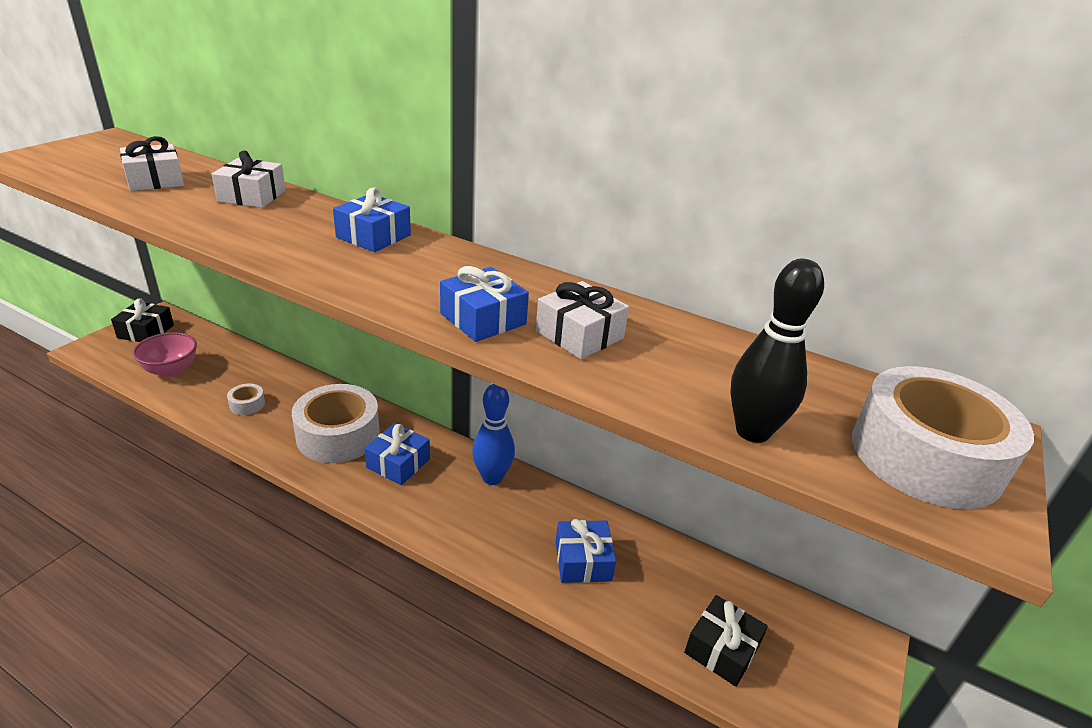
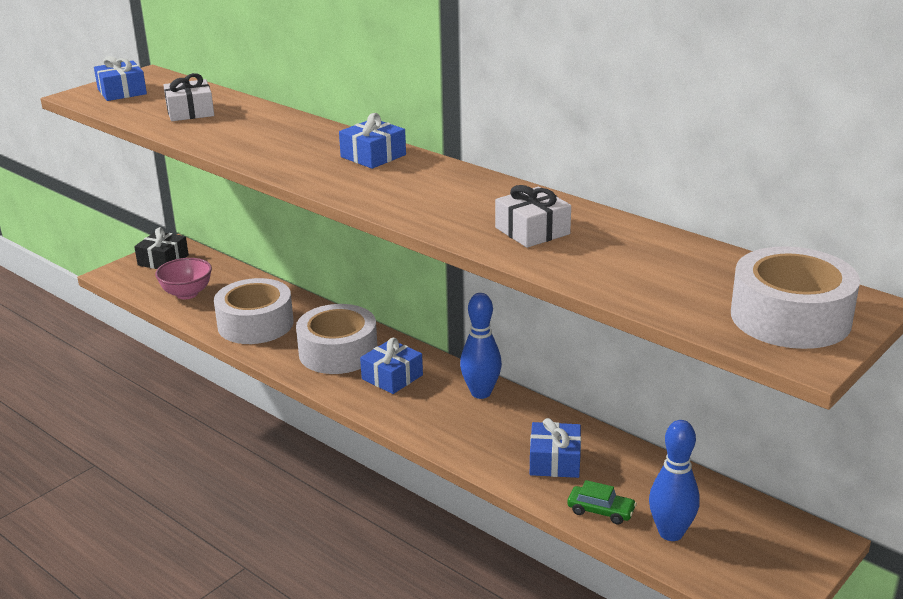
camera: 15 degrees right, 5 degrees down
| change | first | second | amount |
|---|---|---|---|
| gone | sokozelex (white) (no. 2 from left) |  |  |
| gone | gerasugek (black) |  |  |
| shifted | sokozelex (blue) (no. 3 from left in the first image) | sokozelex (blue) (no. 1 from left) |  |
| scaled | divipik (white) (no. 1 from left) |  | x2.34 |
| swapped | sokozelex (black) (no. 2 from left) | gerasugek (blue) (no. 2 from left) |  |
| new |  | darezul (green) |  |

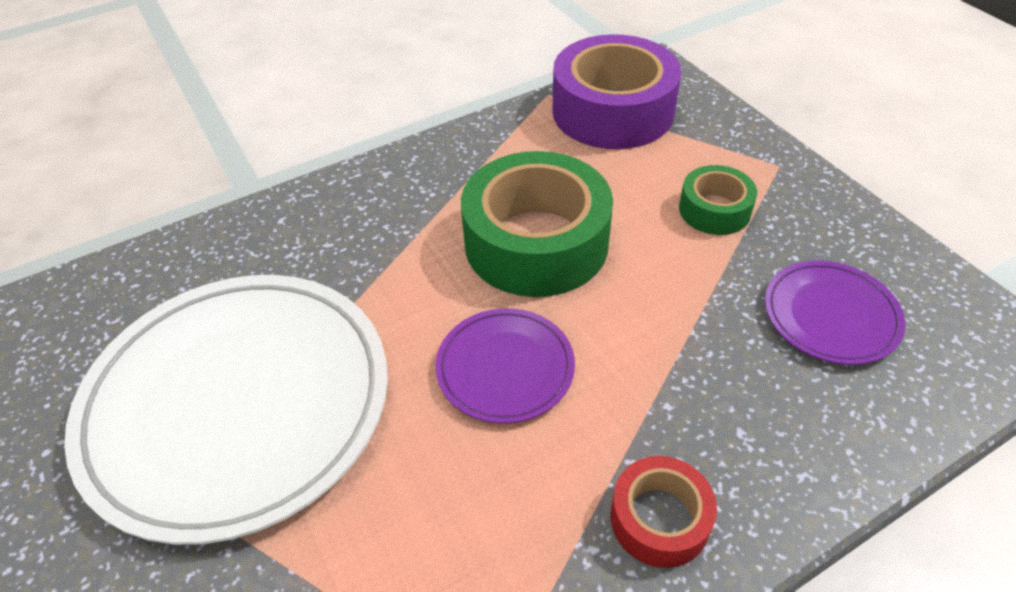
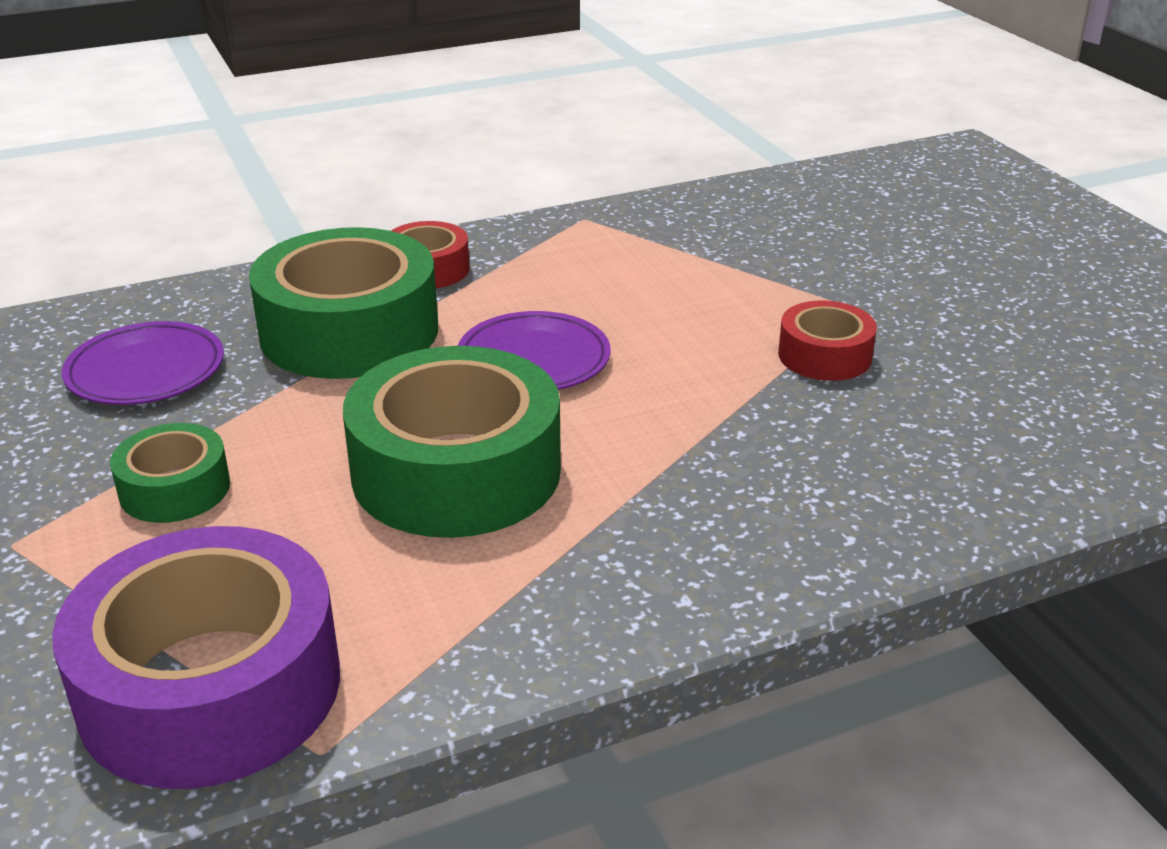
camera: 175 degrees left, 15 degrees down
| change | first | second | amount |
|---|---|---|---|
| swapped | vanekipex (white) | divipik (red) (no. 2 from left) |  |
| new |  | divipik (green) (no. 2 from left) |  |

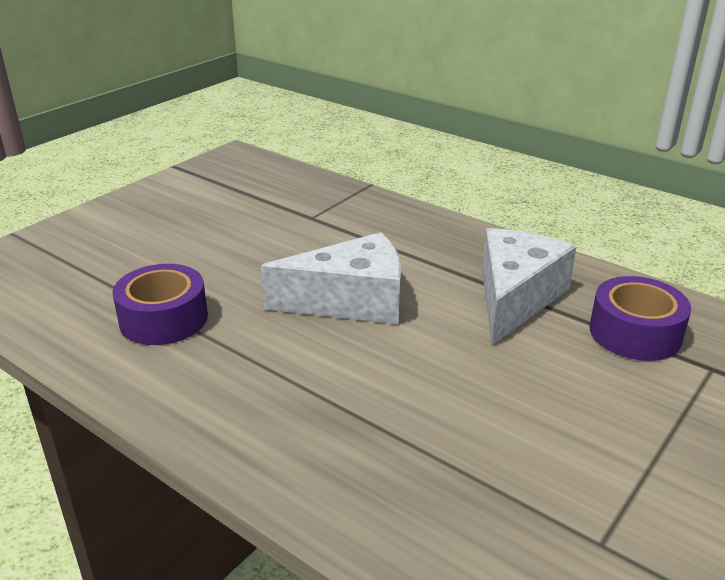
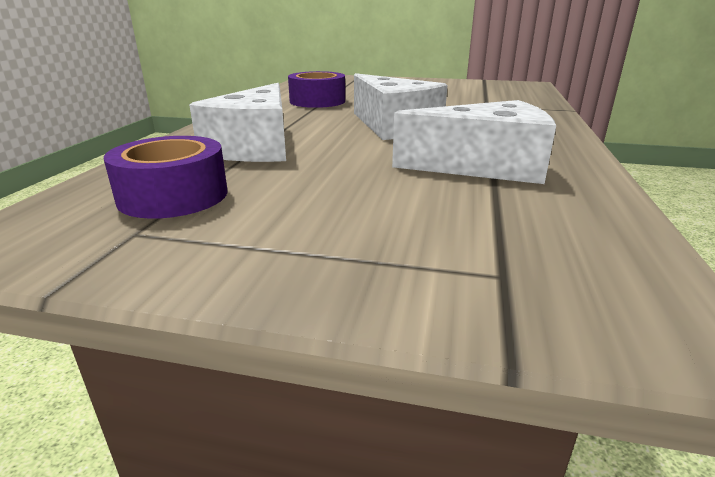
camera: 65 degrees right, 5 degrees down
| change | first | second | amount |
|---|---|---|---|
| shifted | divipik (purple) (no. 2 from left in the first image) | divipik (purple) (no. 1 from left) |  |
| new |  | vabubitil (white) (no. 1 from left) |  |

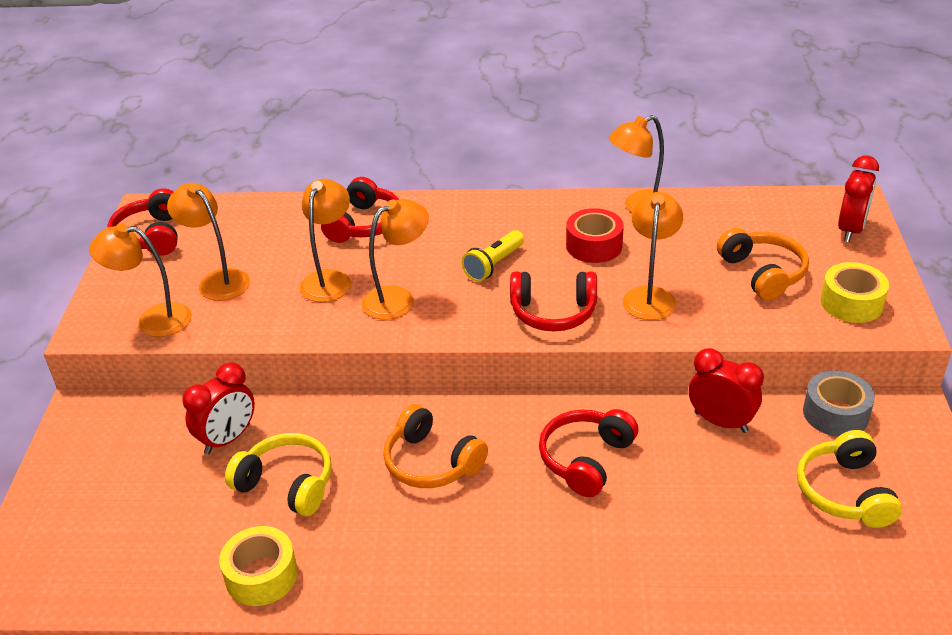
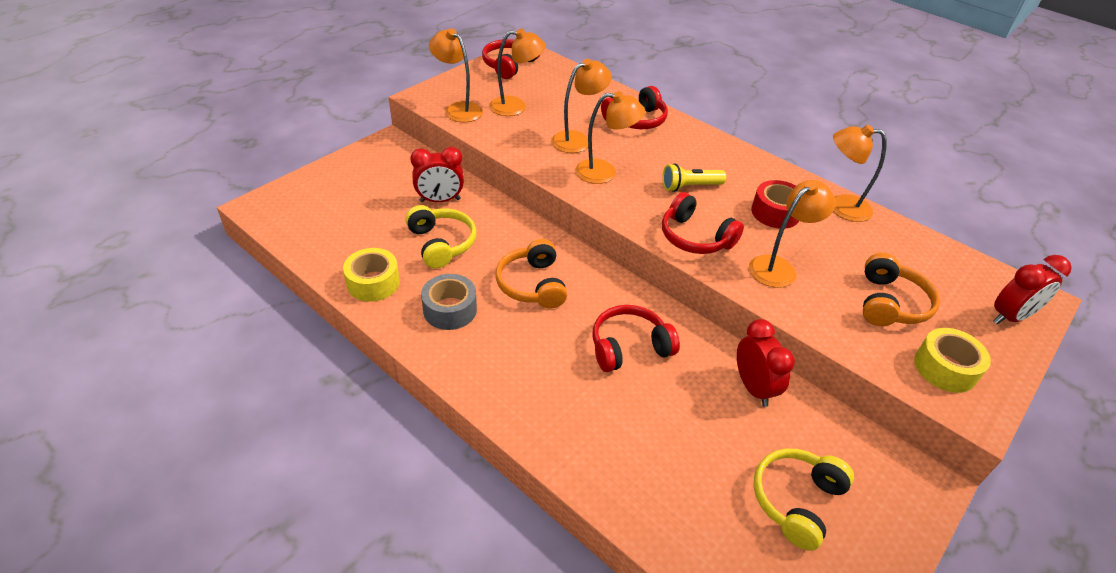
camera: 35 degrees right, 5 degrees up
| change | first | second | amount |
|---|---|---|---|
| rotated | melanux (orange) (no. 2 from left) |  | 90 degrees clockwise |
| shifted | divipik (grey) |  |  |

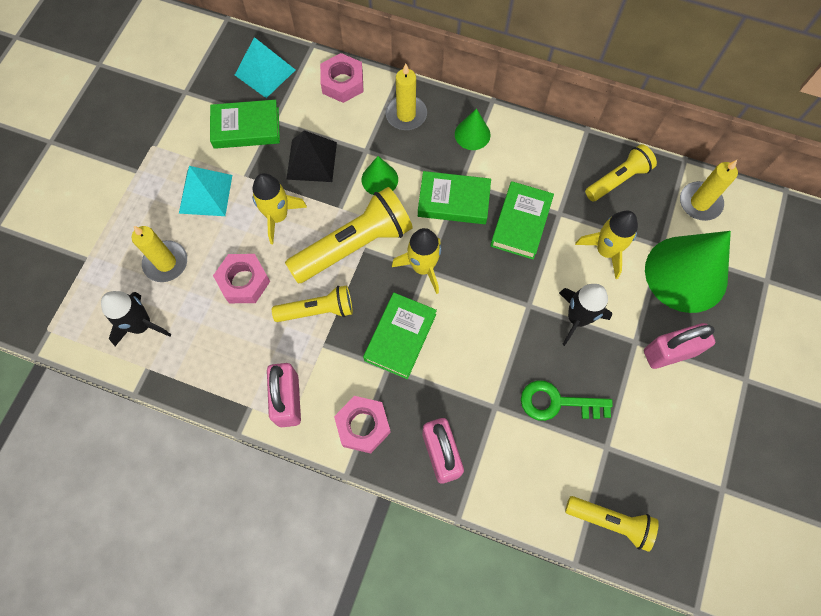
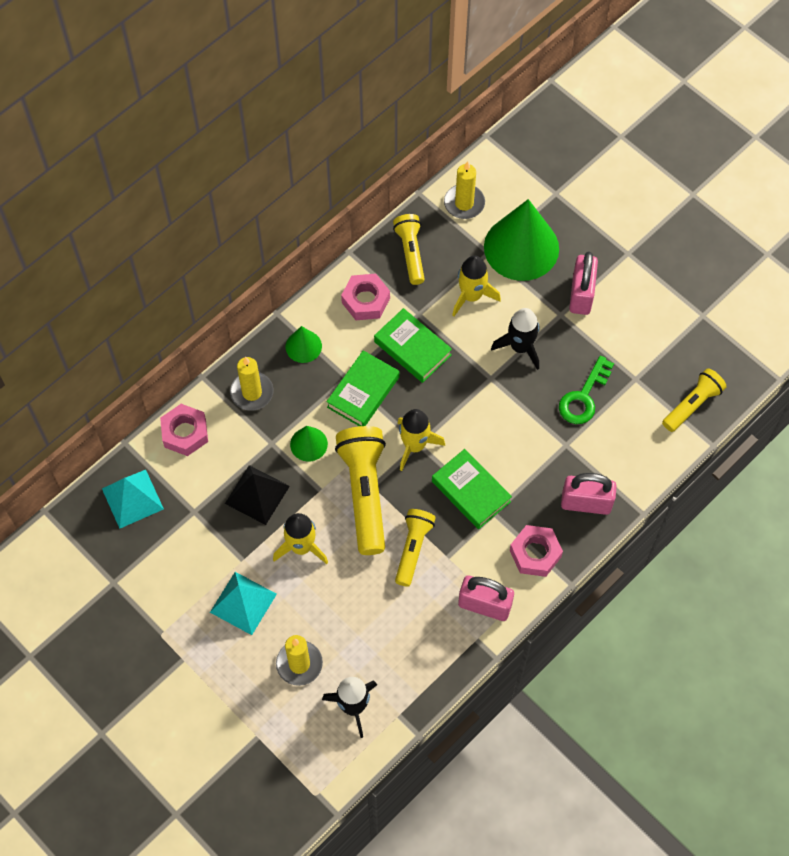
camera: 65 degrees left, 5 degrees down
| change | first | second | amount |
|---|---|---|---|
| gone | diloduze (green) (no. 1 from left) |  |  |
| shifted | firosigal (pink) (no. 1 from left in the first image) | firosigal (pink) (no. 2 from left) |  |

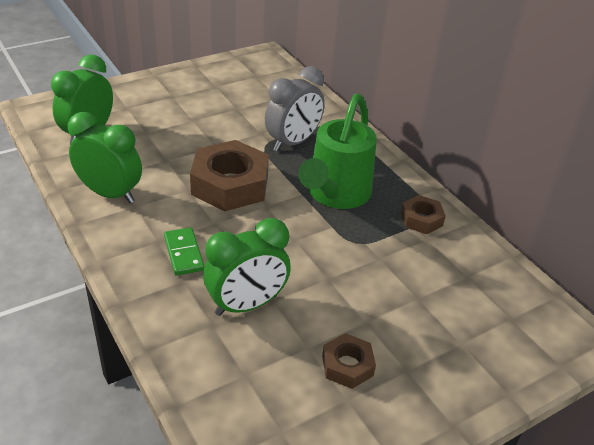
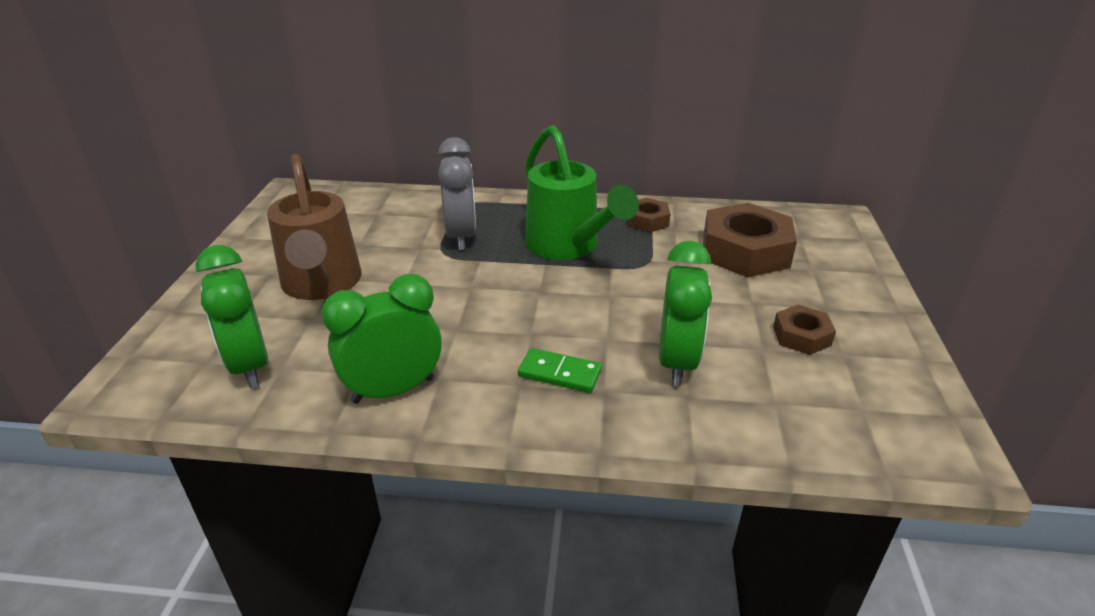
camera: 50 degrees left, 5 degrees down
| change | first | second | amount |
|---|---|---|---|
| shifted | firosigal (brown) (no. 1 from left in the first image) | firosigal (brown) (no. 2 from left) |  |
| new |  | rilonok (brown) |  |

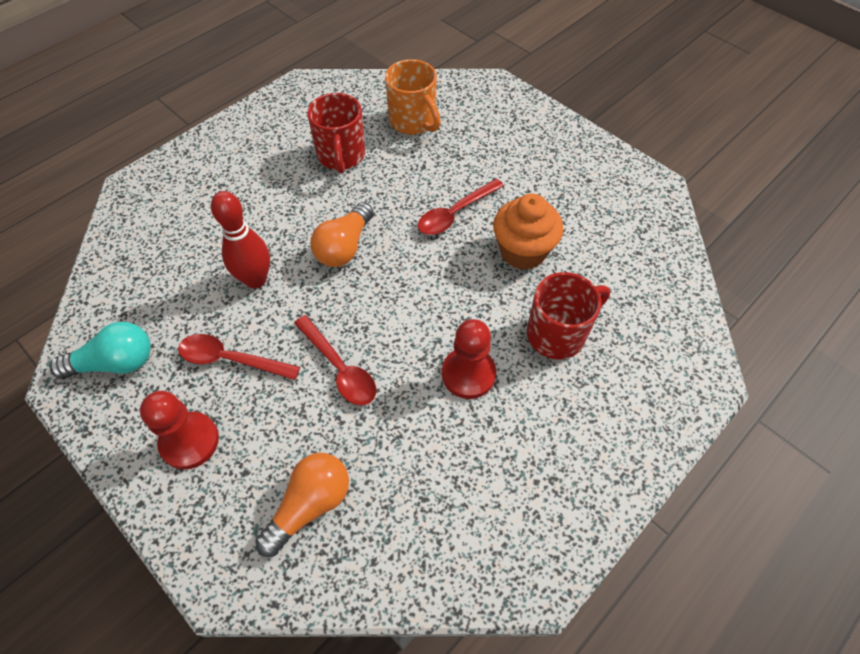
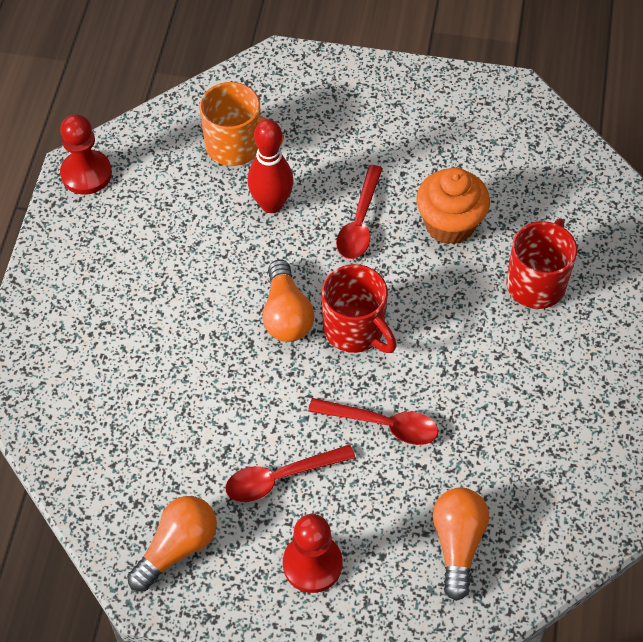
camera: 35 degrees left, 0 degrees up
| change | first | second | amount |
|---|---|---|---|
| shifted | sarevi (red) (no. 1 from left) |  |  |
| shifted | gerasugek (red) |  |  |
| shifted | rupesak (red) (no. 2 from left in the first image) | rupesak (red) (no. 1 from left) |  |
| repainted | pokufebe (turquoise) | pokufebe (orange) (no. 1 from left) |  |

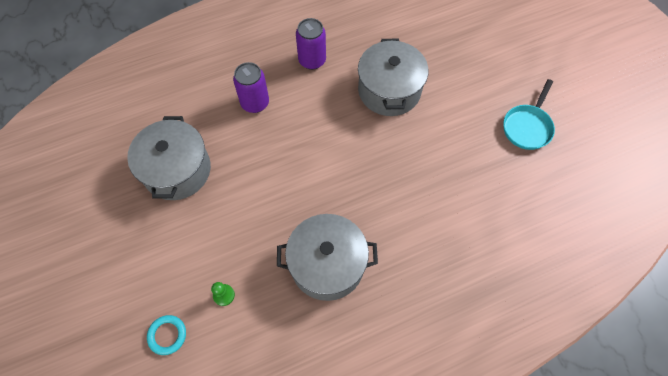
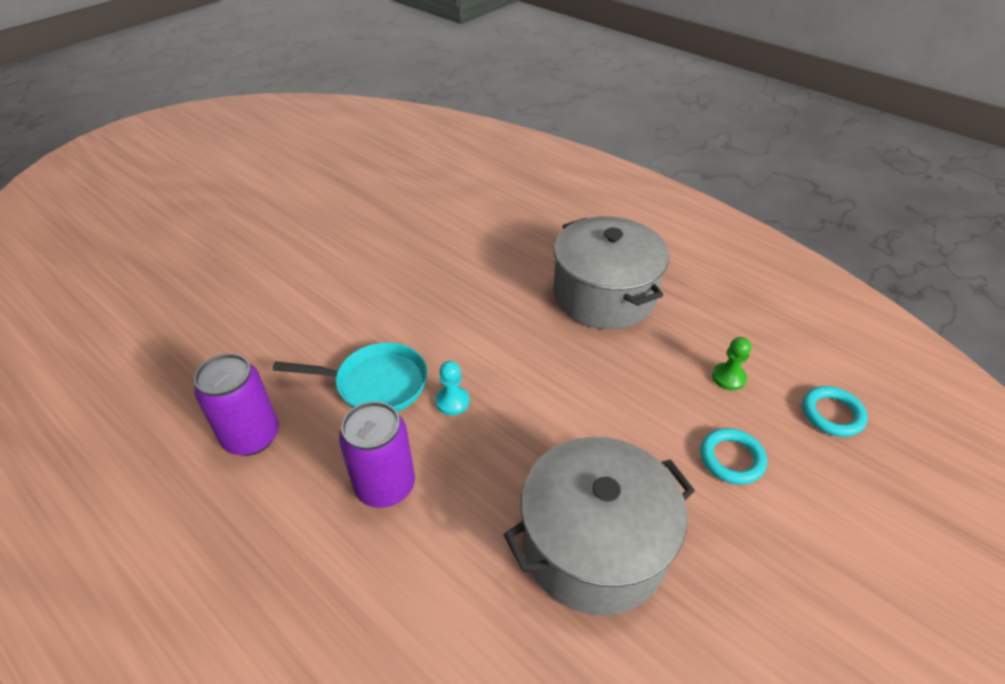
camera: 115 degrees left, 20 degrees down
| change | first | second | amount |
|---|---|---|---|
| gone | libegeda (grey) (no. 3 from left) |  |  |
| shifted | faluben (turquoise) |  |  |
| new |  | rupesak (turquoise) |  |
| new |  | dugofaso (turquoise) (no. 1 from left) |  |

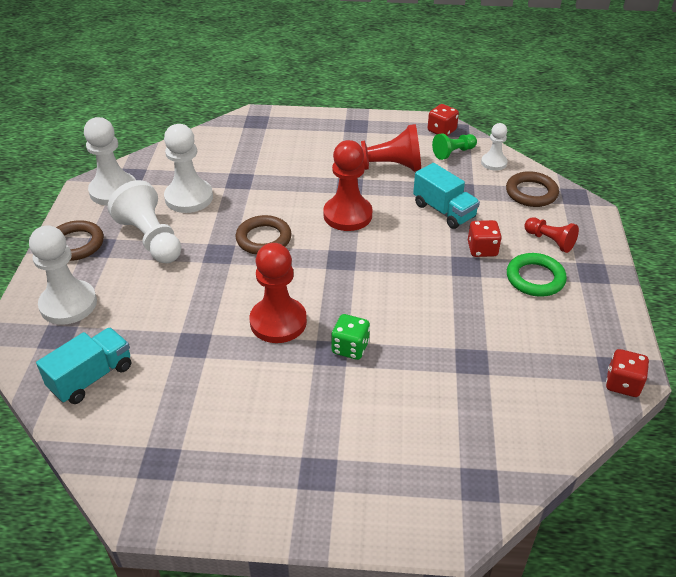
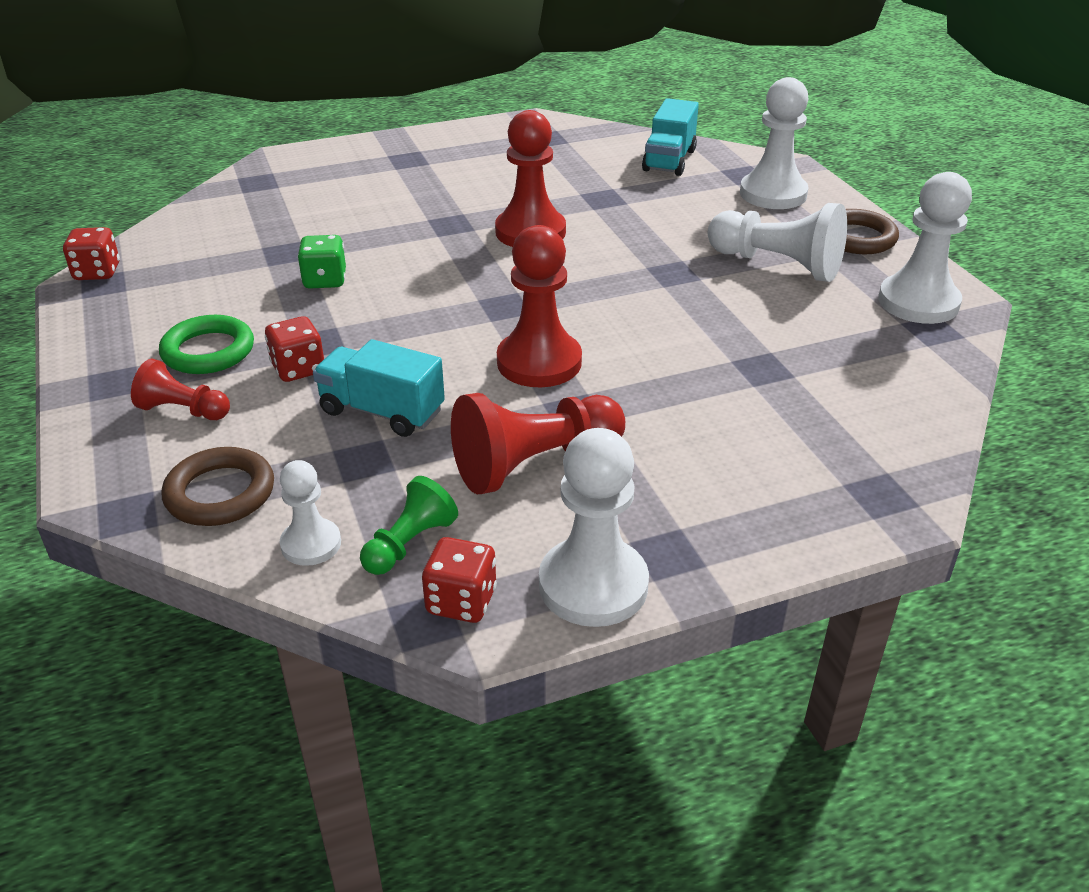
camera: 155 degrees right, 5 degrees down
| change | first | second | amount |
|---|---|---|---|
| shifted | rupesak (white) (no. 4 from left in the first image) | rupesak (white) (no. 2 from left) |  |
| gone | dugofaso (brown) (no. 2 from left) |  |  |
| shifted | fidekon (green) |  |  |

